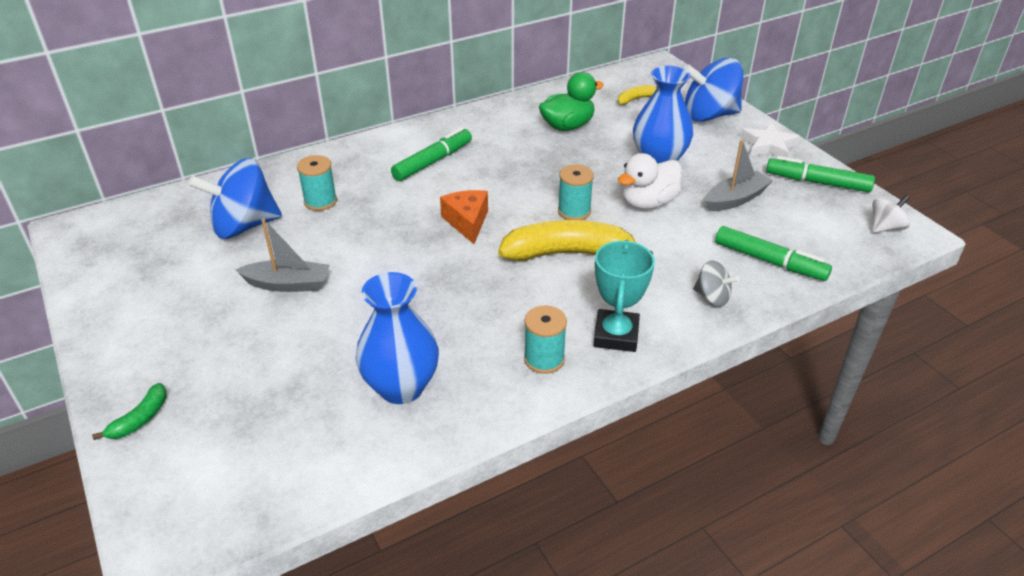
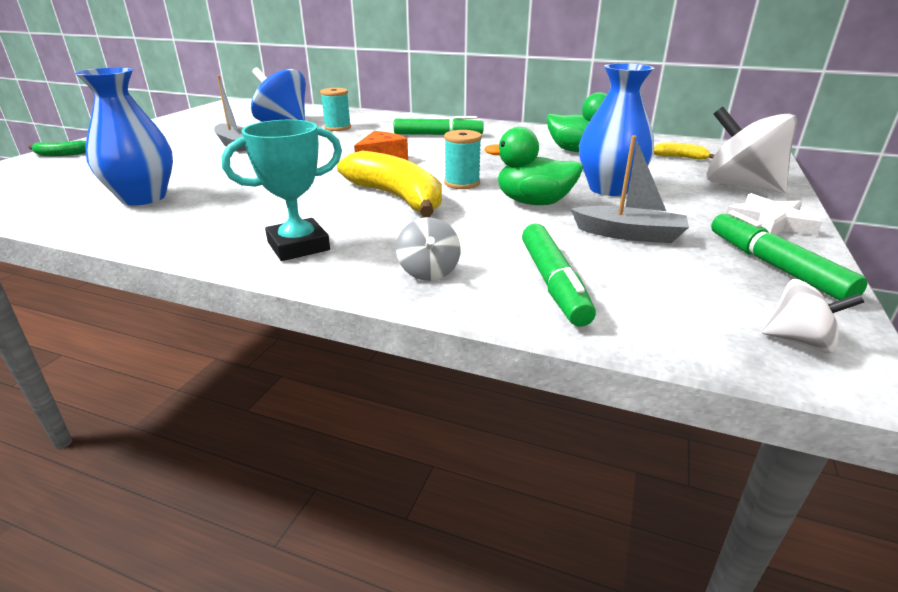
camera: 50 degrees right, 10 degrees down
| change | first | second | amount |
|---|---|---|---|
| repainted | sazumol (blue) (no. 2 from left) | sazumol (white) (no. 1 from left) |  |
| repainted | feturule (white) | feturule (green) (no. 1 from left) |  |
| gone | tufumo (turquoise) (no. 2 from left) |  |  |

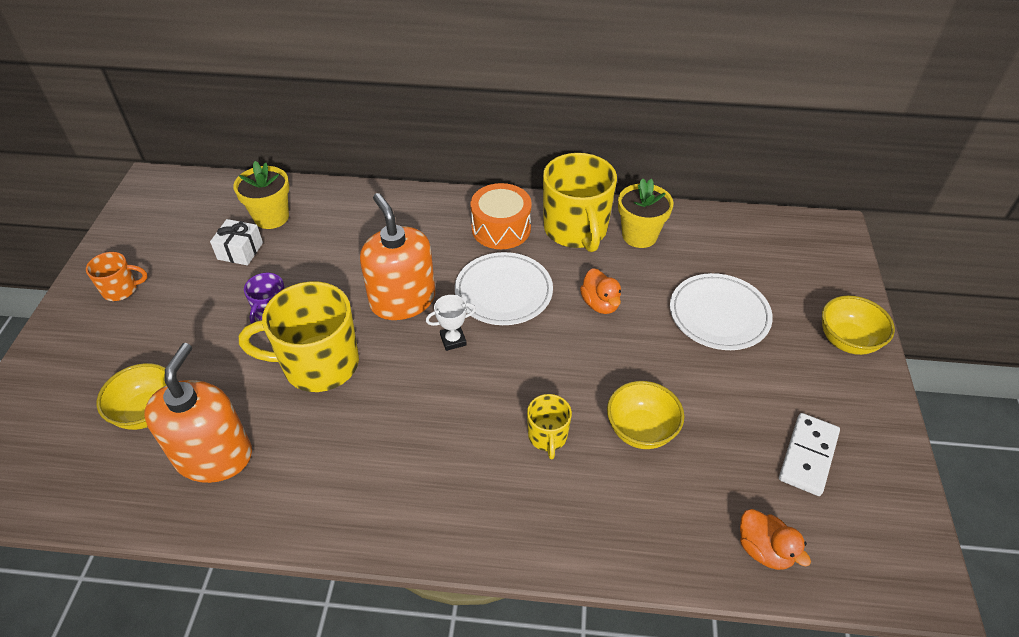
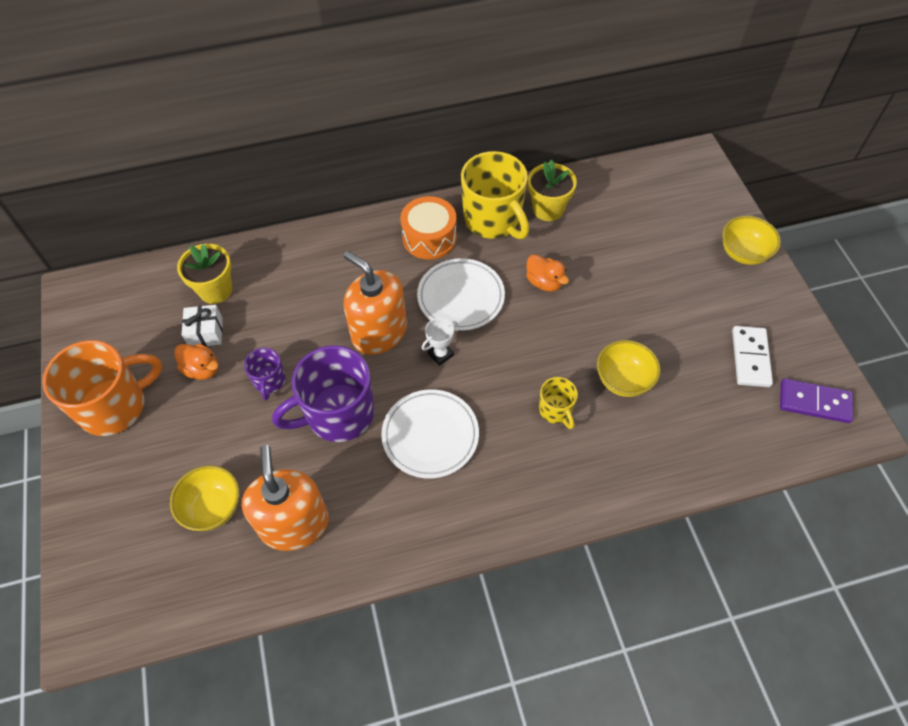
camera: 20 degrees left, 10 degrees up
| change | first | second | amount |
|---|---|---|---|
| scaled | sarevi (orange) |  | x2.03 |
| shifted | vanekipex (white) (no. 2 from left in the first image) | vanekipex (white) (no. 1 from left) |  |
| repainted | sarevi (yellow) (no. 1 from left) | sarevi (purple) (no. 2 from left) |  |
| shifted | feturule (orange) (no. 2 from left in the first image) | feturule (orange) (no. 1 from left) |  |
| new |  | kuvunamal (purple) |  |

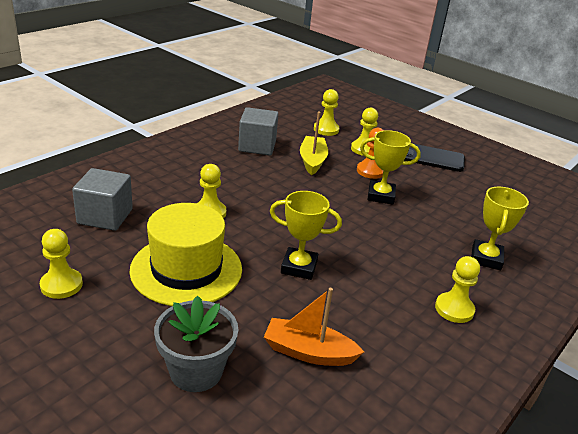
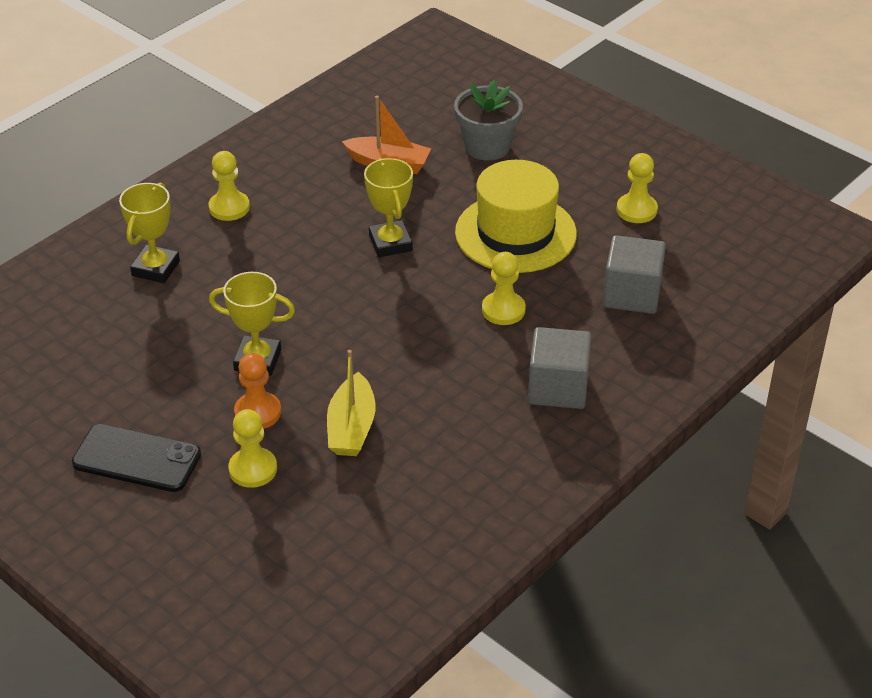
camera: 175 degrees left, 10 degrees up
| change | first | second | amount |
|---|---|---|---|
| gone | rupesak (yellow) (no. 3 from left) |  |  |
| shifted | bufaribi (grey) (no. 2 from left in the first image) | bufaribi (grey) (no. 1 from left) |  |
| rotated | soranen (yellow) (no. 1 from left in the first image) | soranen (yellow) (no. 3 from left) | 60 degrees clockwise |

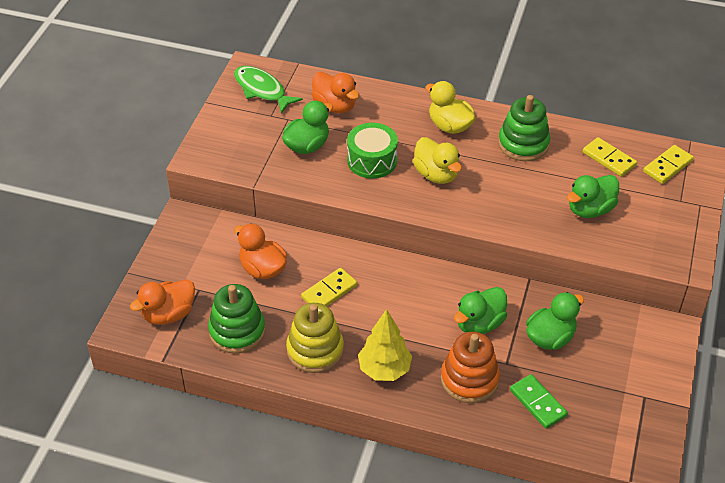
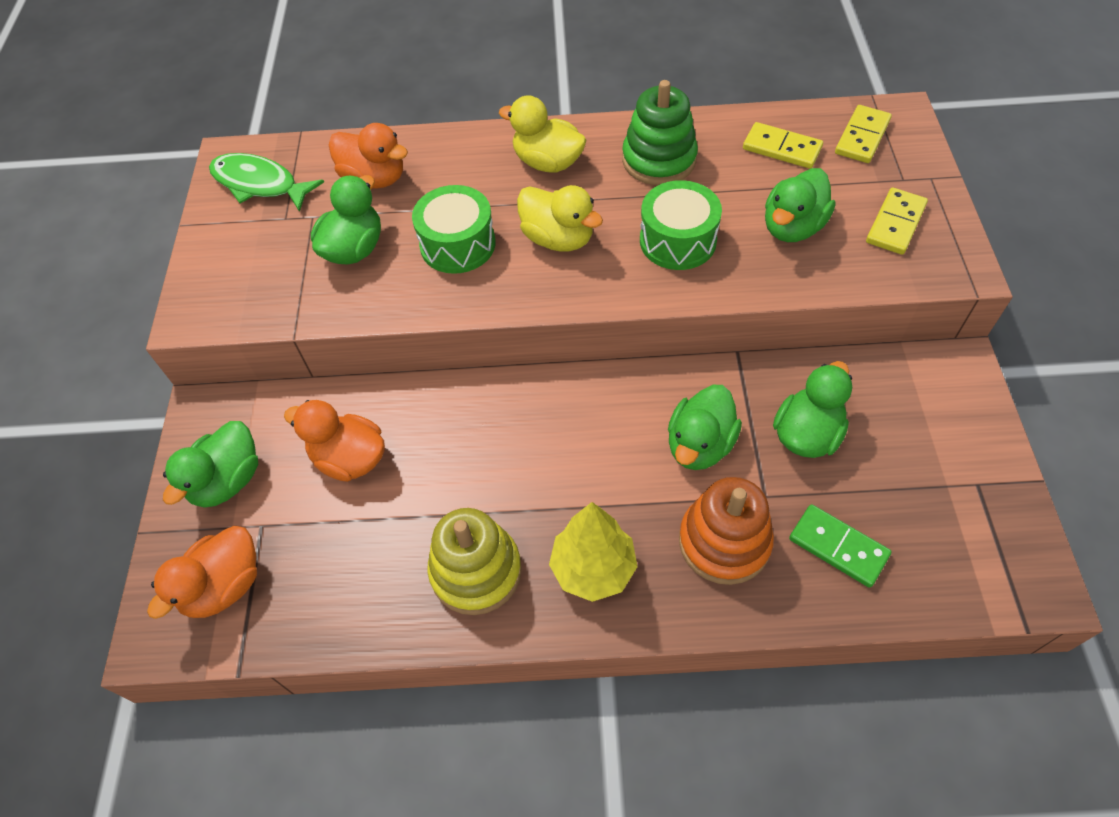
camera: 15 degrees left, 10 degrees up
| change | first | second | amount |
|---|---|---|---|
| shifted | kuvunamal (yellow) (no. 1 from left in the first image) | kuvunamal (yellow) (no. 3 from left) |  |
| gone | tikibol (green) (no. 1 from left) |  |  |
| new |  | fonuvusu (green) (no. 2 from left) |  |
| new |  | feturule (green) (no. 1 from left) |  |

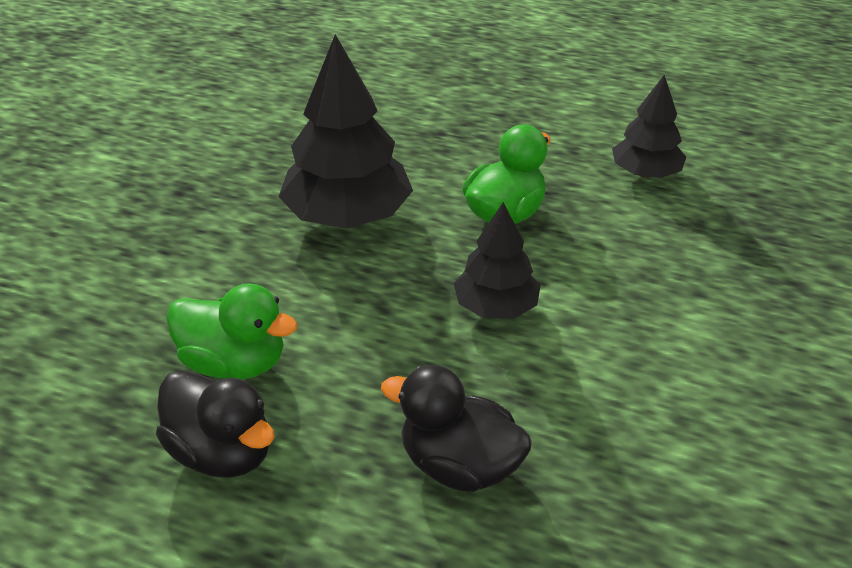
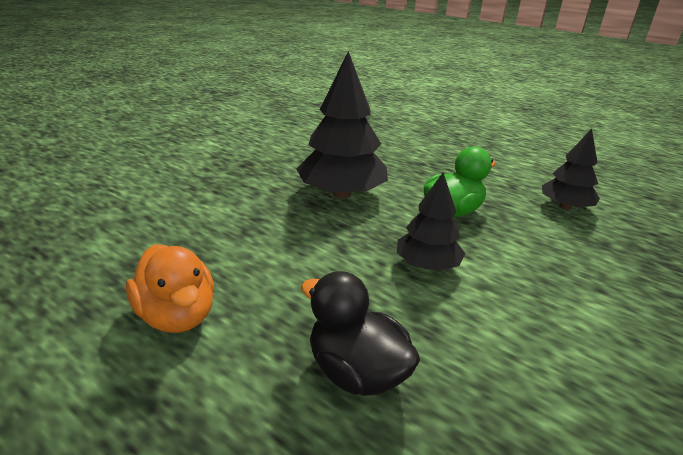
camera: 15 degrees right, 10 degrees down
| change | first | second | amount |
|---|---|---|---|
| gone | feturule (green) (no. 1 from left) |  |  |
| repainted | feturule (black) (no. 1 from left) | feturule (orange) |  |

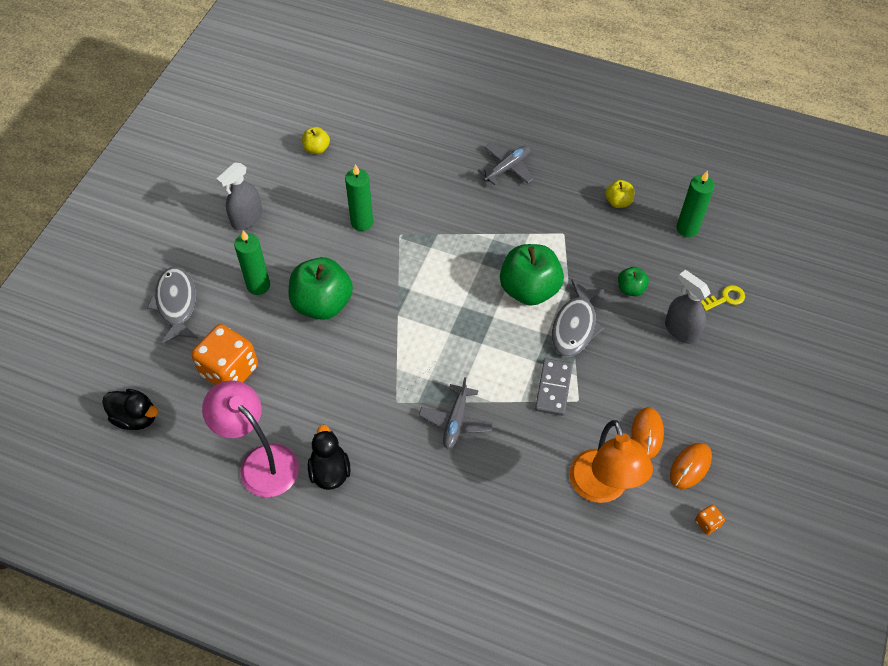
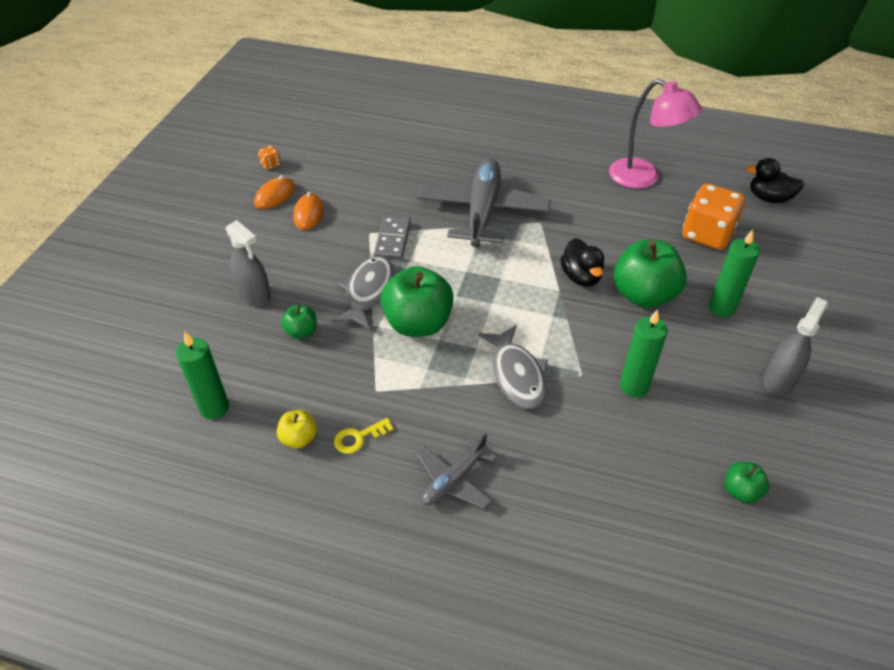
camera: 175 degrees right, 10 degrees down
| change | first | second | amount |
|---|---|---|---|
| repainted | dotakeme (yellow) (no. 1 from left) | dotakeme (green) (no. 4 from left) |  |
| shifted | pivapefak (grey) (no. 1 from left in the first image) | pivapefak (grey) (no. 2 from left) |  |
| shifted | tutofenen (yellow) |  |  |
| scaled | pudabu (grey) (no. 1 from left in the first image) | pudabu (grey) (no. 2 from left) | x1.95 |
| gone | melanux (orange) |  |  |
| shifted | feturule (black) (no. 2 from left in the first image) | feturule (black) (no. 1 from left) |  |

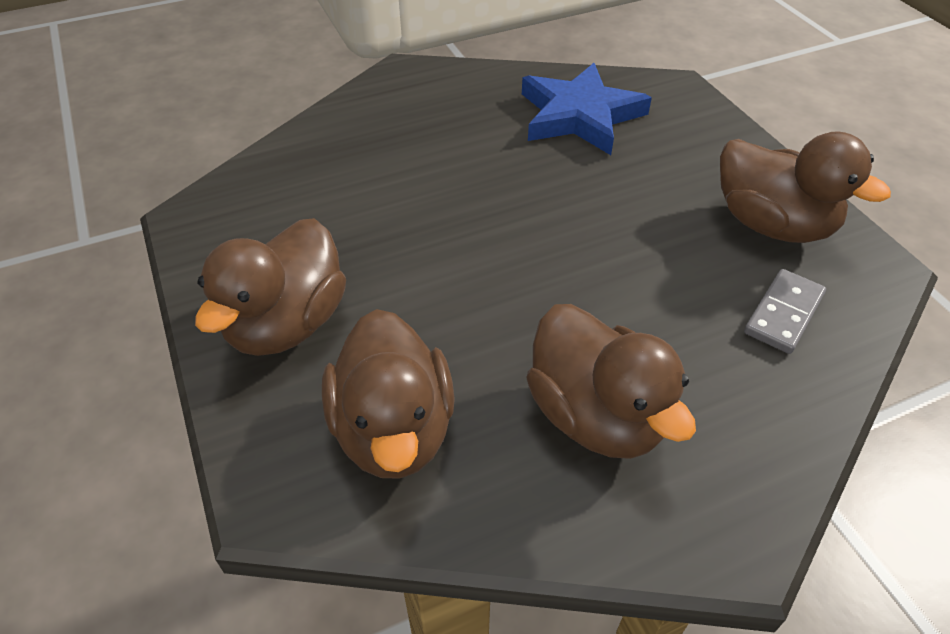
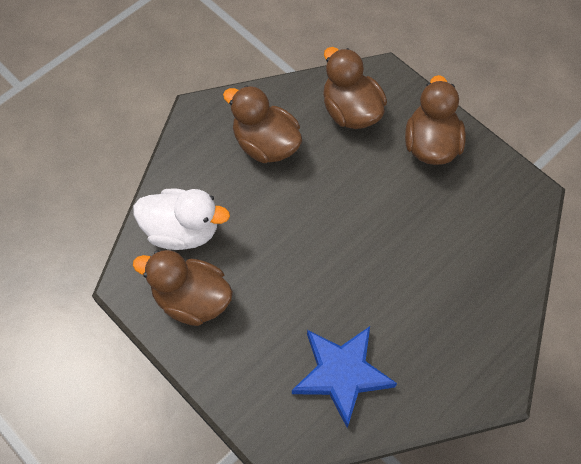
camera: 160 degrees right, 15 degrees up
| change | first | second | amount |
|---|---|---|---|
| swapped | kuvunamal (grey) | feturule (white) |  |

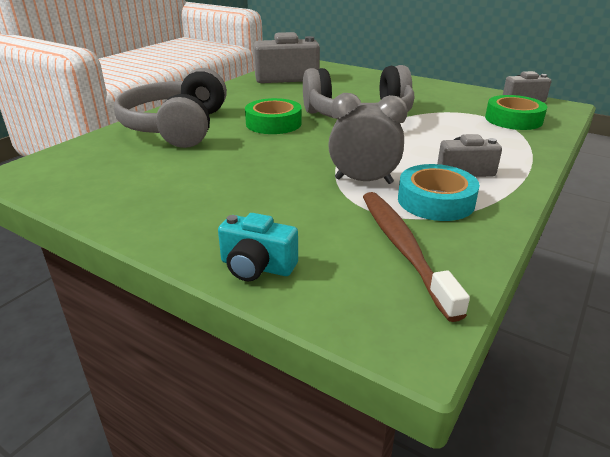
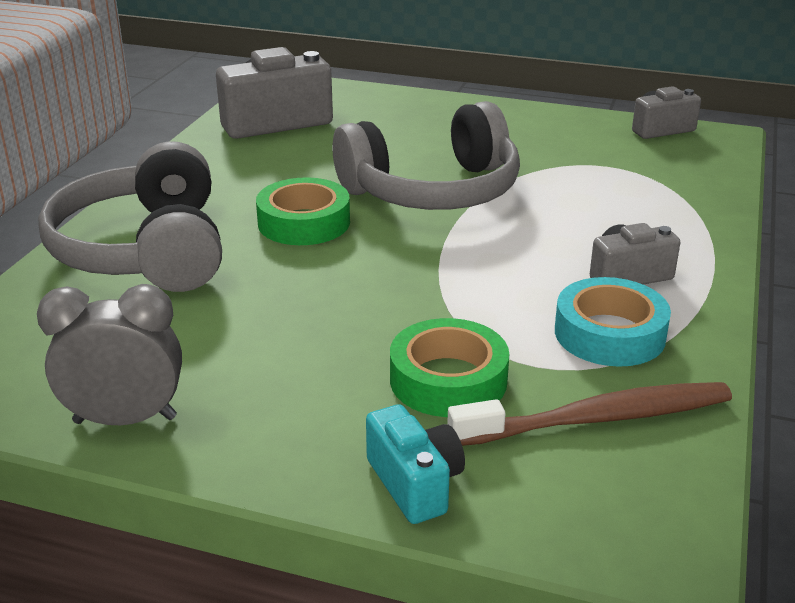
camera: 15 degrees left, 0 degrees up
| change | first | second | amount |
|---|---|---|---|
| shifted | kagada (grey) |  |  |
| shifted | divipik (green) (no. 2 from left) |  |  |
| rotated | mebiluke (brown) |  | 105 degrees clockwise |
| rotated | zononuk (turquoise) |  | 120 degrees counterclockwise |

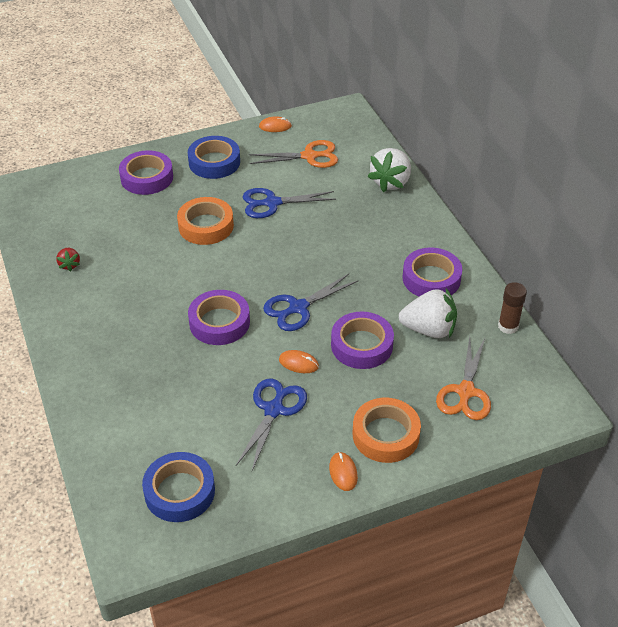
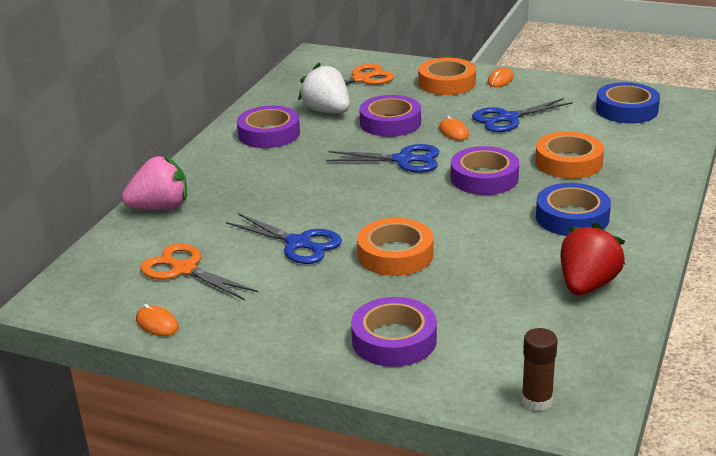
camera: 135 degrees left, 15 degrees down
| change | first | second | amount |
|---|---|---|---|
| shifted | divipik (blue) (no. 2 from left in the first image) | divipik (blue) (no. 1 from left) |  |
| repainted | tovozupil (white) (no. 1 from left) | tovozupil (pink) |  |
| scaled | tovozupil (red) |  | x2.00 |
| shifted | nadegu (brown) |  |  |
| new |  | divipik (orange) (no. 3 from left) |  |

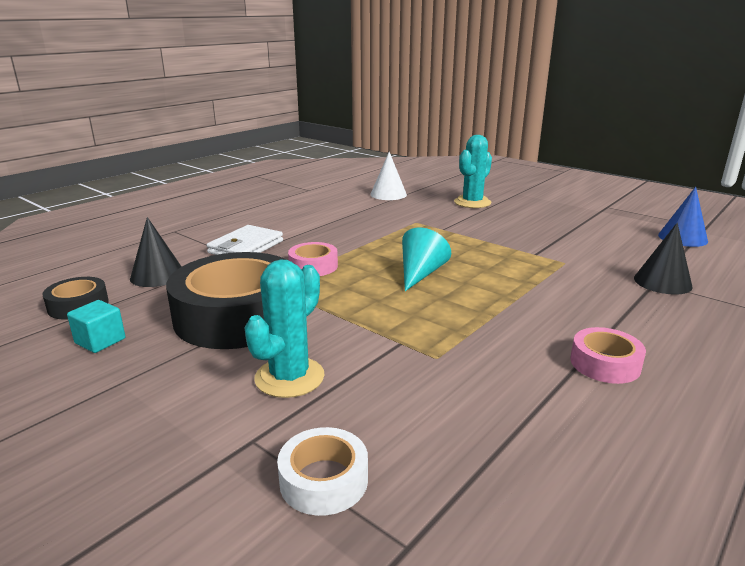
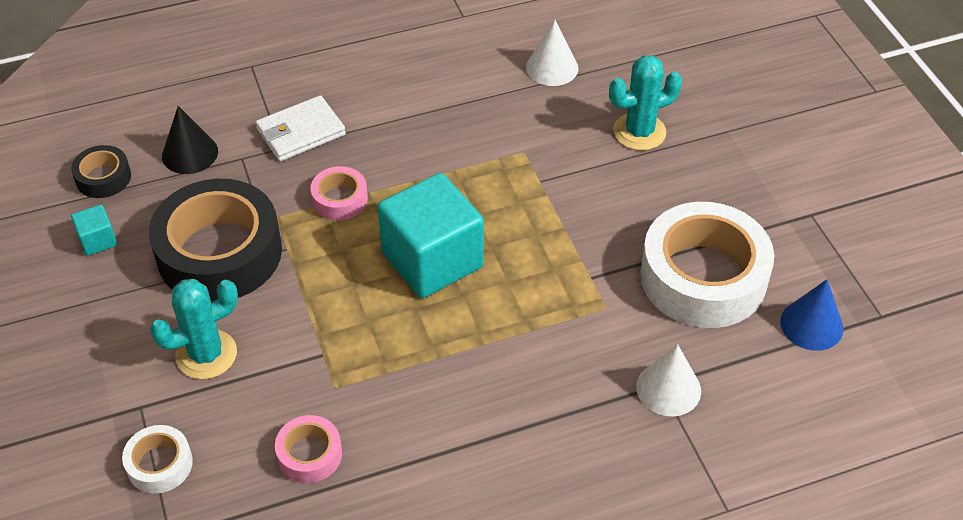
camera: 30 degrees right, 25 degrees up
| change | first | second | amount |
|---|---|---|---|
| repainted | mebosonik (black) (no. 2 from left) | mebosonik (white) (no. 2 from left) |  |
| swapped | mebosonik (turquoise) | bufaribi (turquoise) (no. 2 from left) |  |
| shifted | divipik (pink) (no. 2 from left in the first image) | divipik (pink) (no. 1 from left) |  |
| new |  | divipik (white) (no. 2 from left) |  |

